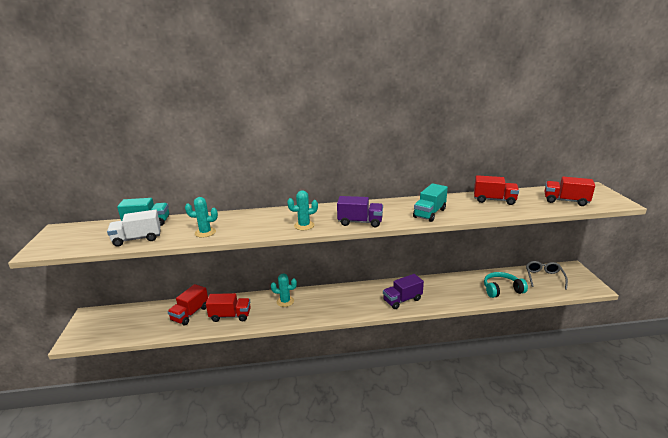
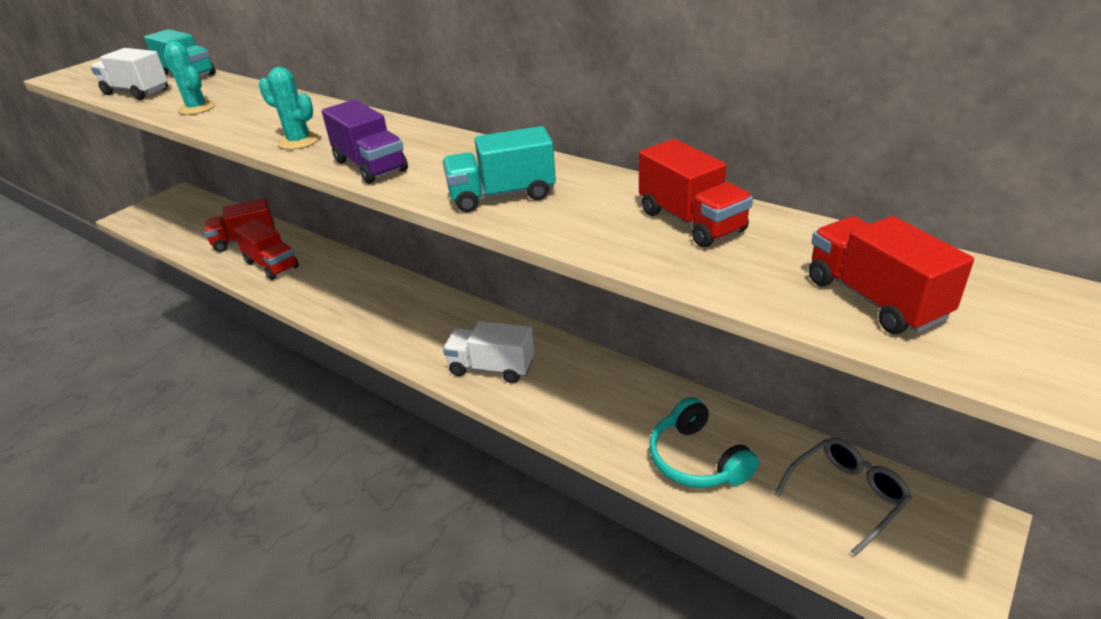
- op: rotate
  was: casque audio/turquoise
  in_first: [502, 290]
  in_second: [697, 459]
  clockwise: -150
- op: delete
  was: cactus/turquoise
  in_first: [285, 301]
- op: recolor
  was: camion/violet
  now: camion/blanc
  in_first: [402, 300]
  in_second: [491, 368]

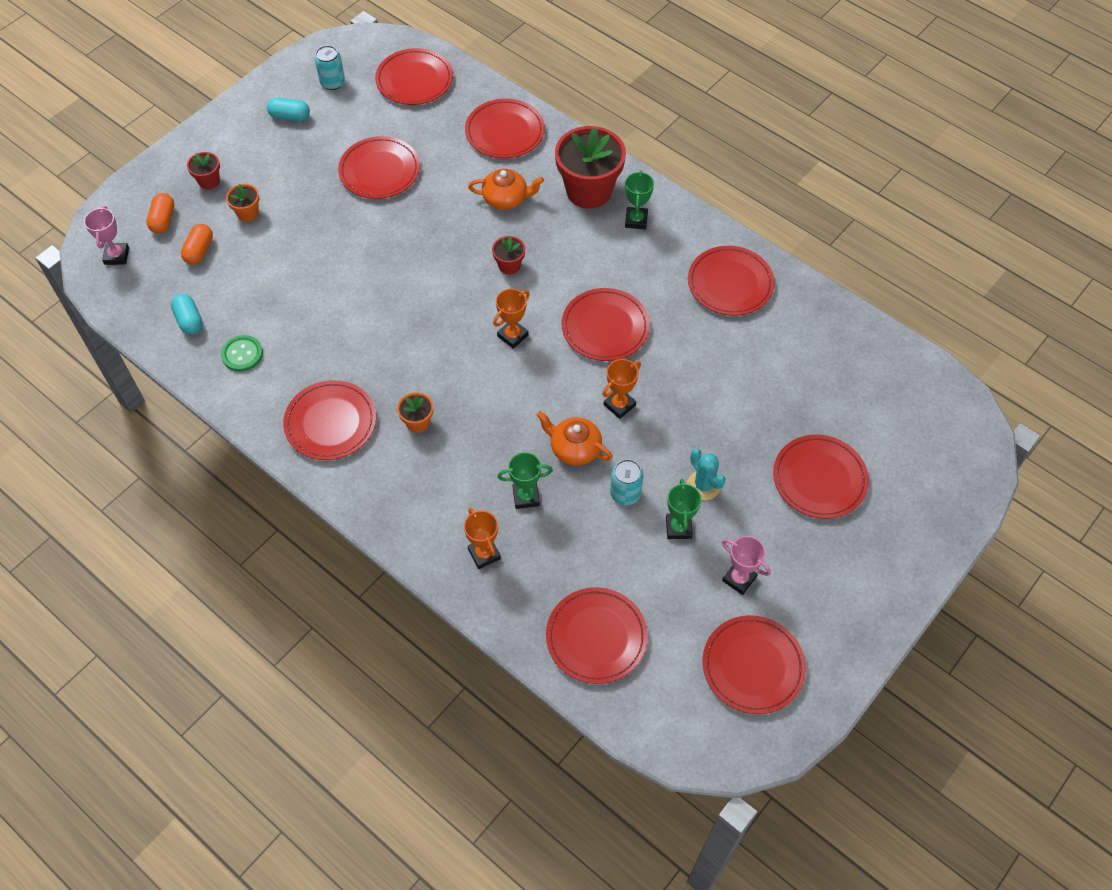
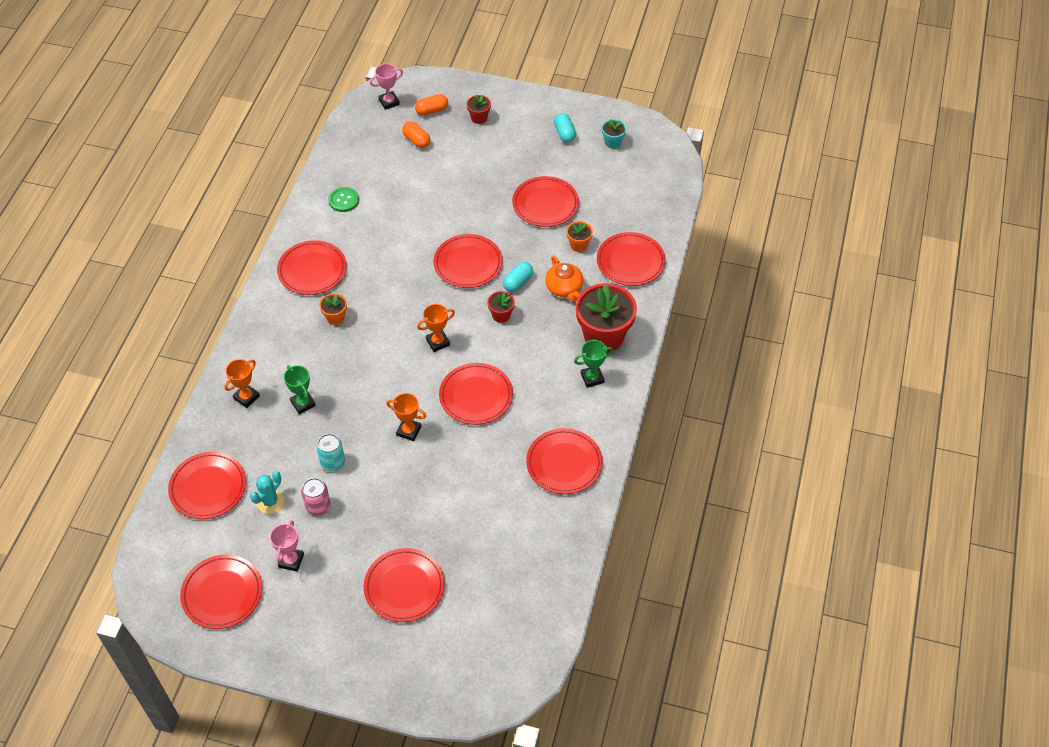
- op: replace
  was: canette/turquoise
  now: pot de fleurs/turquoise
  in_first: [332, 82]
  in_second: [612, 142]
- op: move
  was: assiette/rouge
  in_first: [414, 80]
  in_second: [468, 263]
- op: move
  was: pot de fleurs/orange
  in_first: [248, 213]
  in_second: [578, 245]
- op: rotate
  was: gélule/orange
  in_first: [199, 251]
  in_second: [416, 140]
  clockwise: 60
- op: rotate
  was: trophée/orange
  in_first: [512, 336]
  in_second: [438, 342]
  clockwise: -45
- op: move
  was: gélule/turquoise
  in_first: [189, 320]
  in_second: [518, 282]
- op: delete
  was: théière/orange
  in_first: [574, 448]
- op: move
  was: cactus/turquoise
  in_first: [703, 485]
  in_second: [270, 502]
- op: replace
  was: trophée/vert
  now: canette/rose
  in_first: [678, 528]
  in_second: [318, 506]

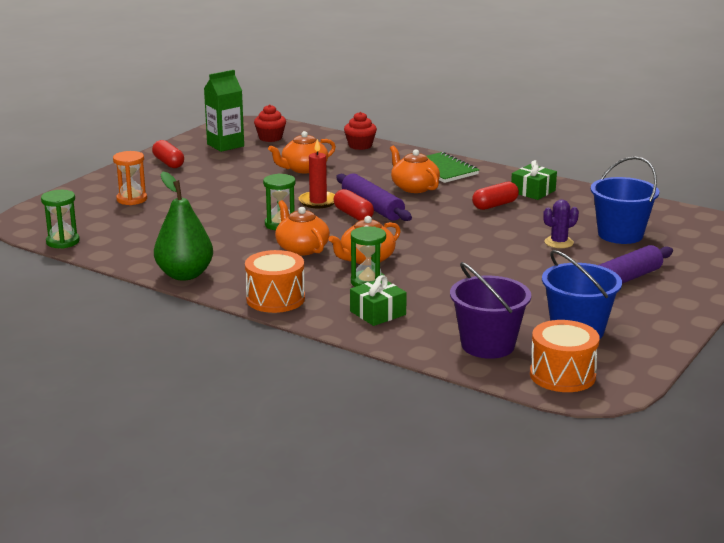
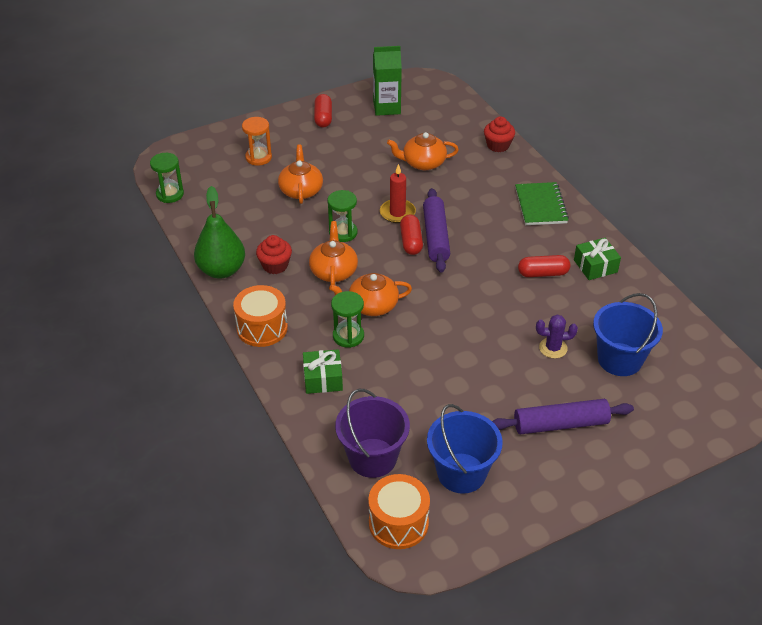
- op: move
  was: muffin/rouge
  in_first: [270, 138]
  in_second: [275, 265]
- op: move
  was: théière/orange
  in_first: [414, 187]
  in_second: [301, 190]

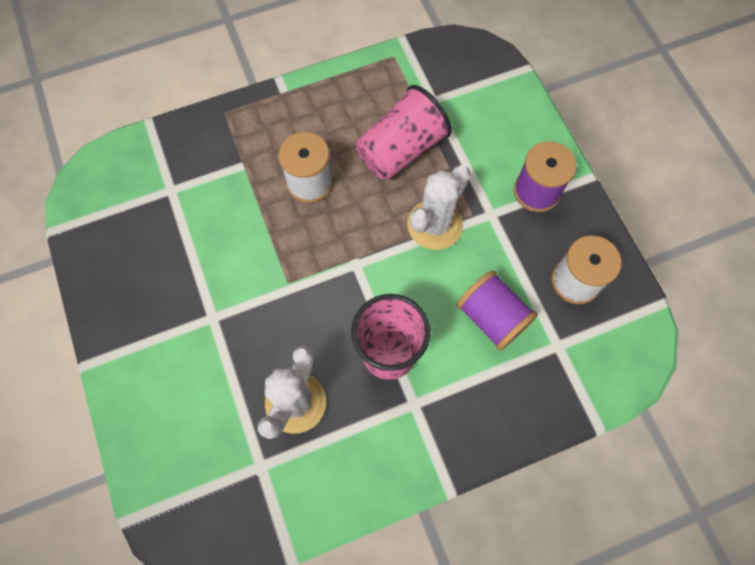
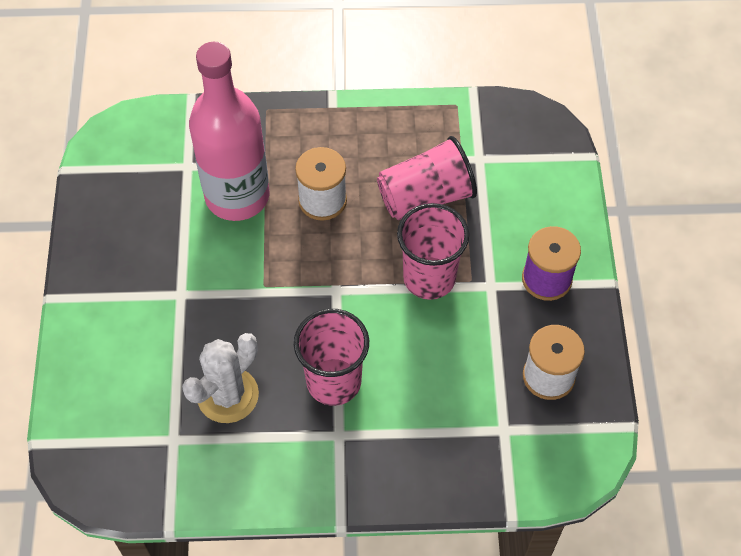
- op: replace
  was: cactus/blanc
  now: gobelet/rose
  in_first: [435, 225]
  in_second: [429, 278]
- op: delete
  was: bobine/violet
  in_first: [492, 317]
- op: insert
  now: bouteille/rose
  in_second: [237, 196]

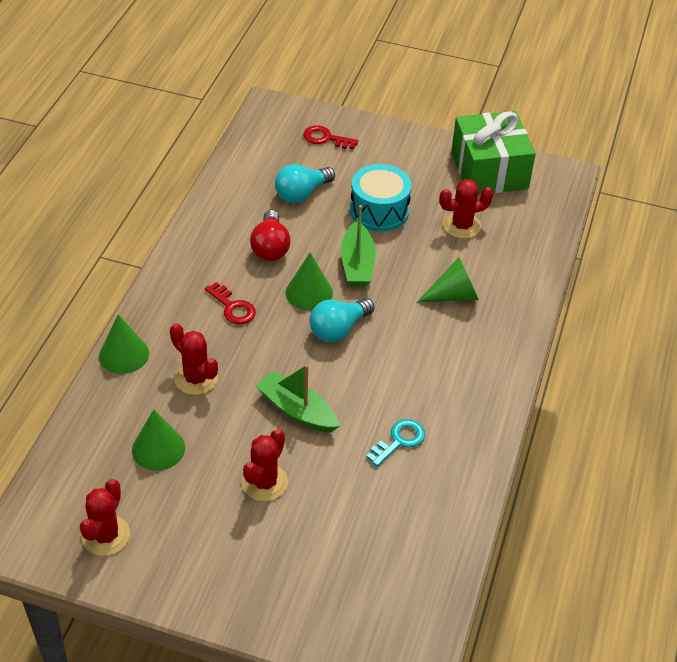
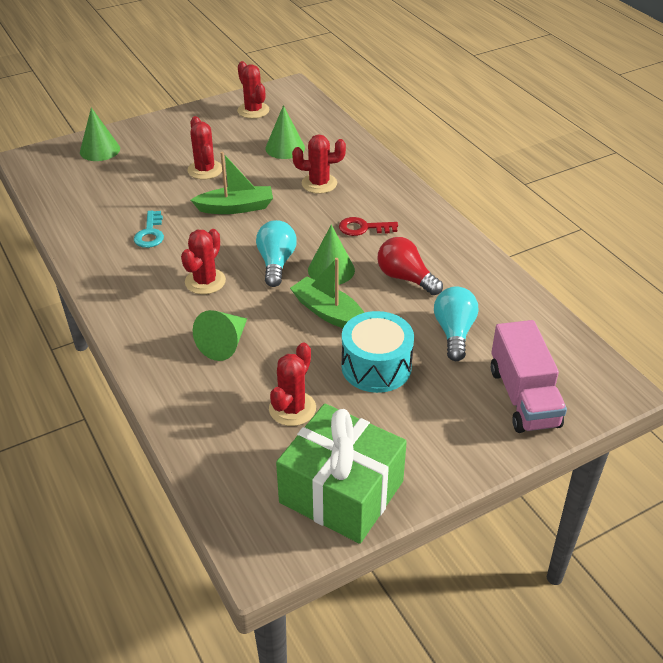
- op: replace
  was: clé/rouge
  now: camion/rose
  in_first: [325, 138]
  in_second: [523, 397]
- op: move
  was: cône/vert
  in_first: [124, 354]
  in_second: [100, 150]
- op: insert
  now: cactus/rouge
  in_second: [205, 281]

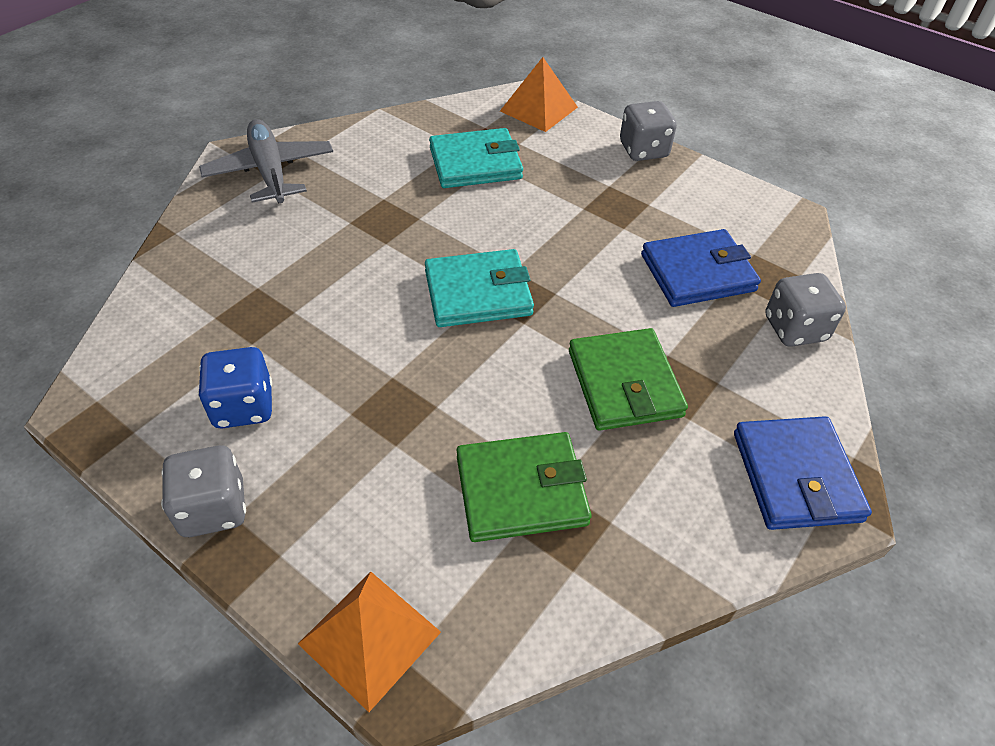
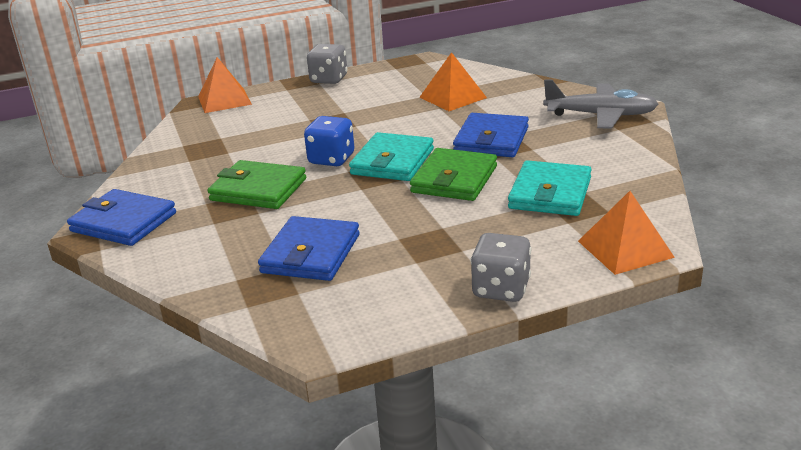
- op: delete
  was: dé/gris
  in_first: [795, 329]
- op: move
  was: dé/bleu
  in_first: [243, 406]
  in_second: [331, 159]
- op: move
  was: portefeuille/vert
  in_first: [521, 490]
  in_second: [454, 179]
- op: insert
  now: pyramide/orange
  in_second: [452, 97]
- op: insert
  now: portefeuille/bleu
  in_second: [491, 140]

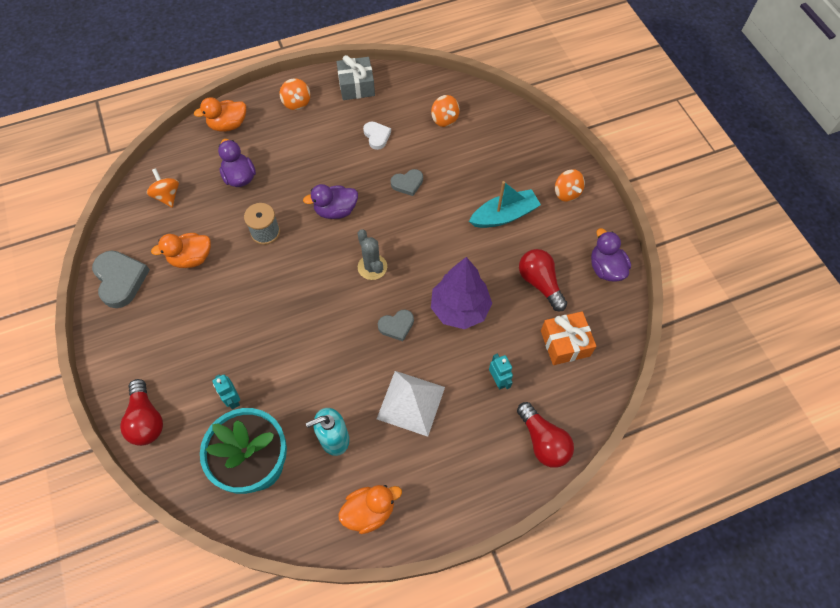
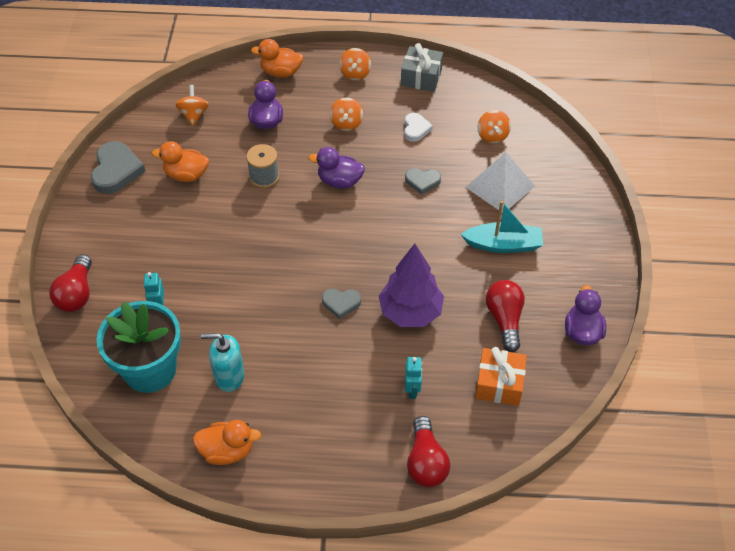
- op: move
  was: toupie/orange
  in_first: [566, 193]
  in_second: [346, 123]
- op: delete
  was: cactus/gris
  in_first: [372, 267]
- op: move
  was: pyramide/blanc
  in_first: [411, 403]
  in_second: [500, 186]

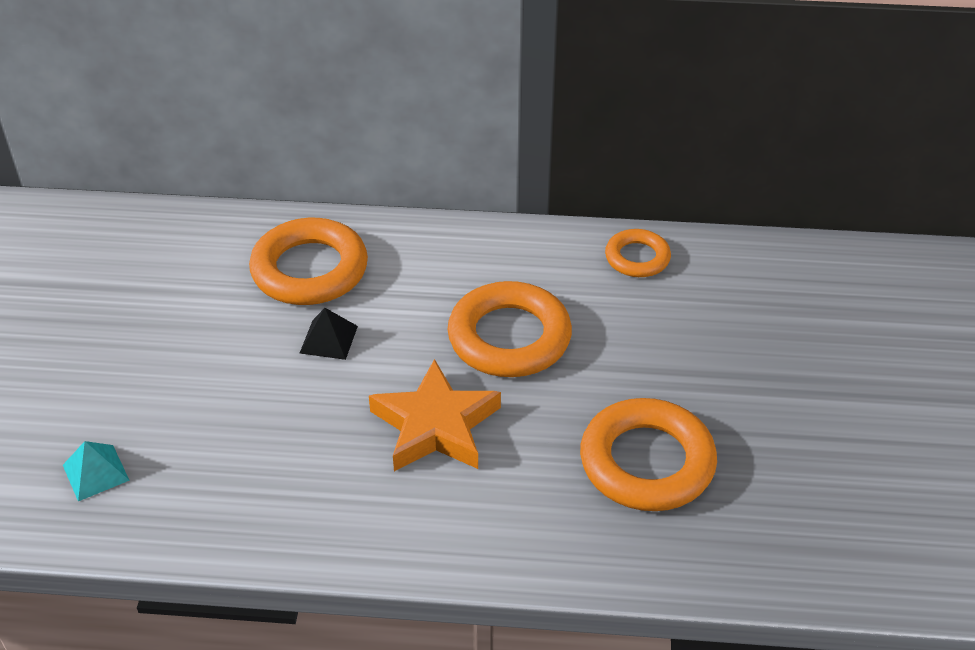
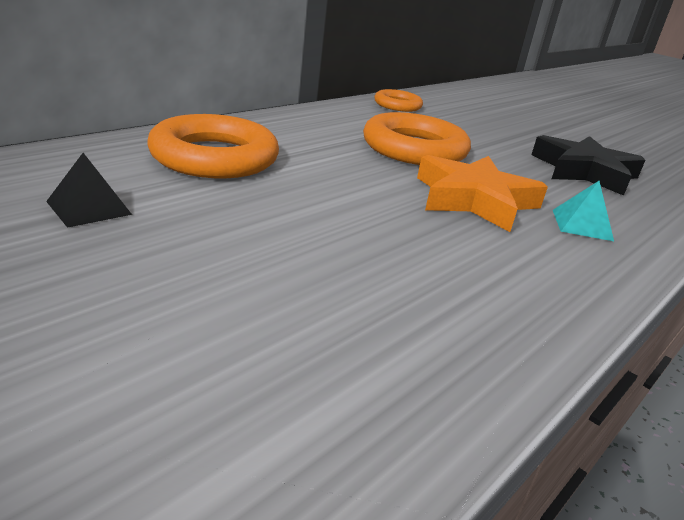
- op: move
  was: pyramide/noir
  in_first: [329, 339]
  in_second: [89, 208]
- op: replace
  was: anneau/orange
  now: étoile/noir
  in_first: [647, 462]
  in_second: [584, 171]
- op: move
  was: pyramide/turquoise
  in_first: [95, 472]
  in_second: [582, 225]

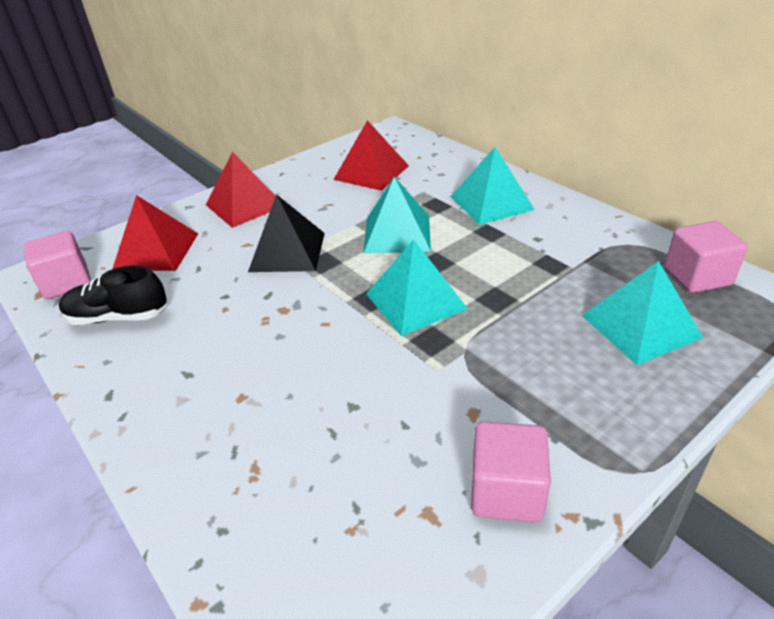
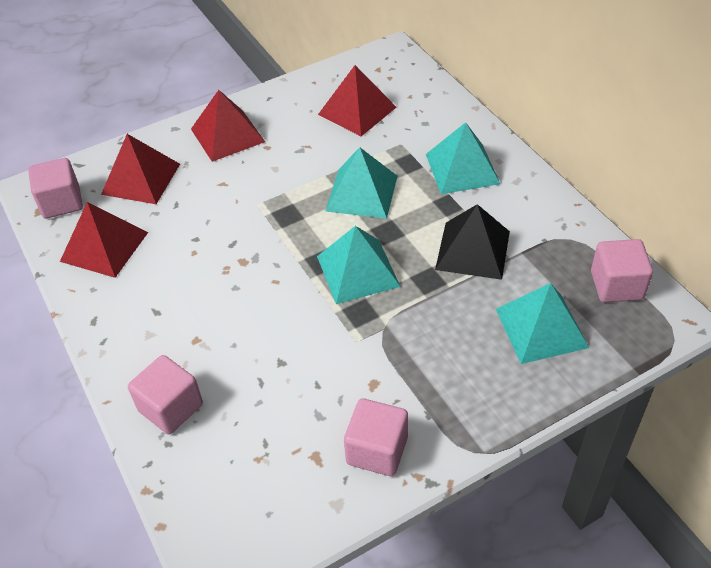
- op: move
  was: pyramide/noir
  in_first: [287, 252]
  in_second: [473, 250]
- op: replace
  was: chaussure/noir
  now: pyramide/rouge
  in_first: [118, 317]
  in_second: [104, 246]
- op: insert
  now: cube/rose
  in_second: [171, 408]

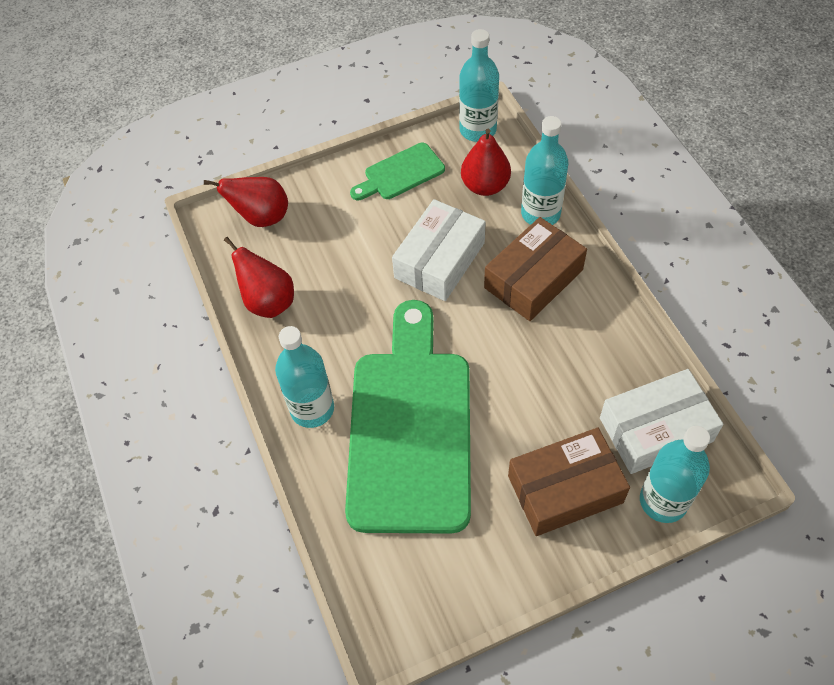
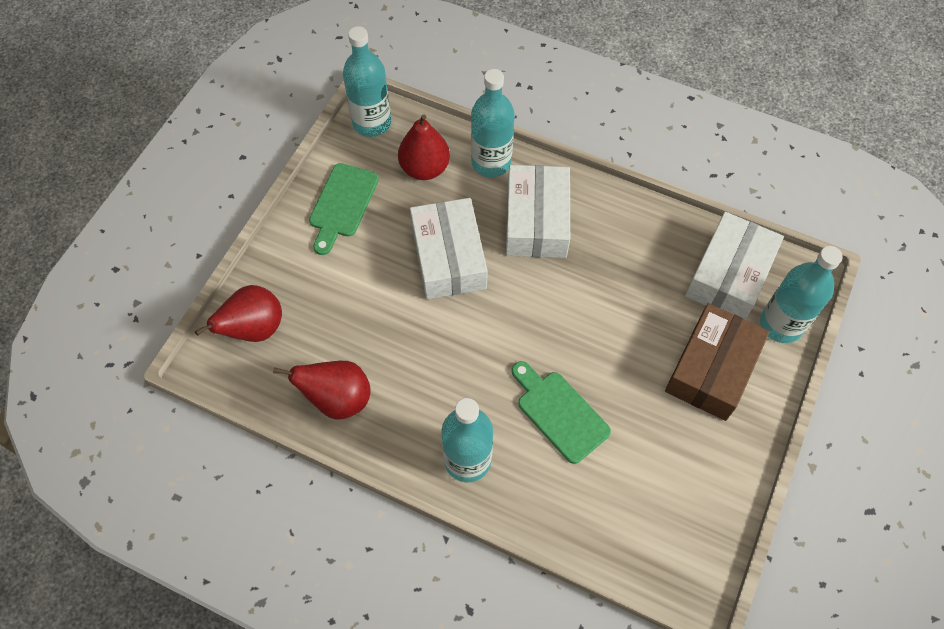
- op: recolor
  was: boîte/marron
  now: boîte/blanc
  in_first: [533, 279]
  in_second: [536, 221]
- op: resize
  was: planche à découper/vert
  in_first: [410, 428]
  in_second: [559, 413]
  ratio: 0.45

